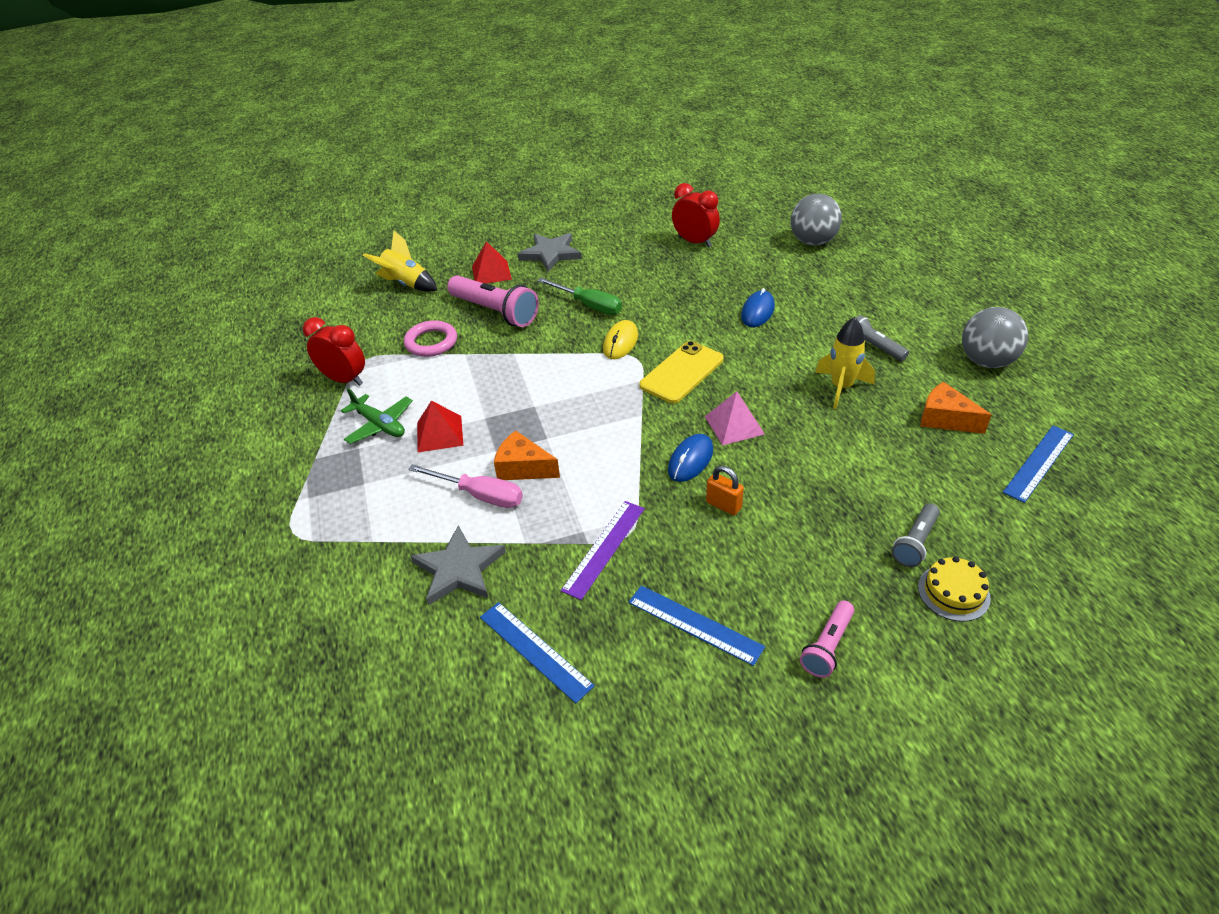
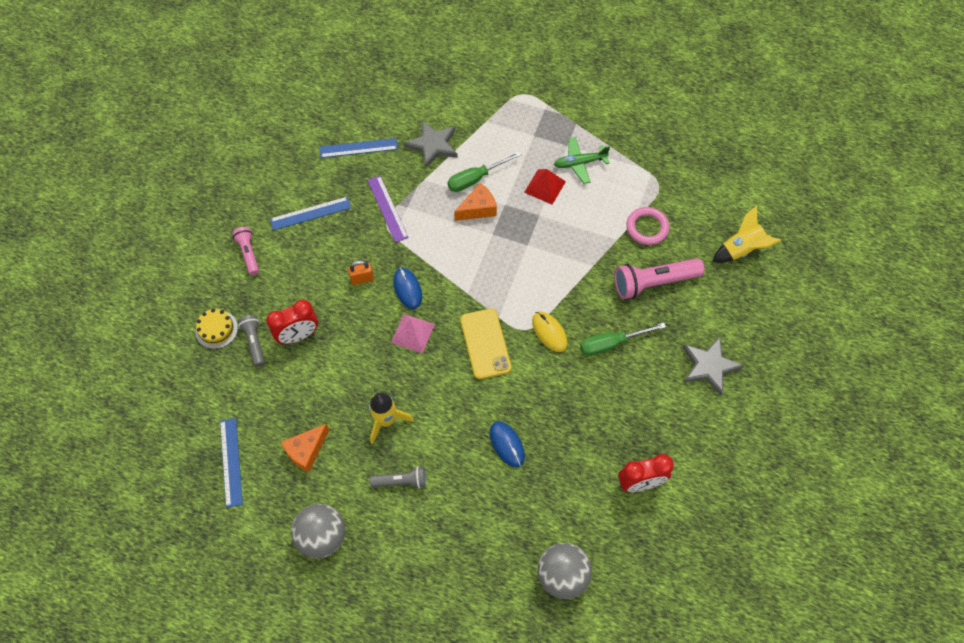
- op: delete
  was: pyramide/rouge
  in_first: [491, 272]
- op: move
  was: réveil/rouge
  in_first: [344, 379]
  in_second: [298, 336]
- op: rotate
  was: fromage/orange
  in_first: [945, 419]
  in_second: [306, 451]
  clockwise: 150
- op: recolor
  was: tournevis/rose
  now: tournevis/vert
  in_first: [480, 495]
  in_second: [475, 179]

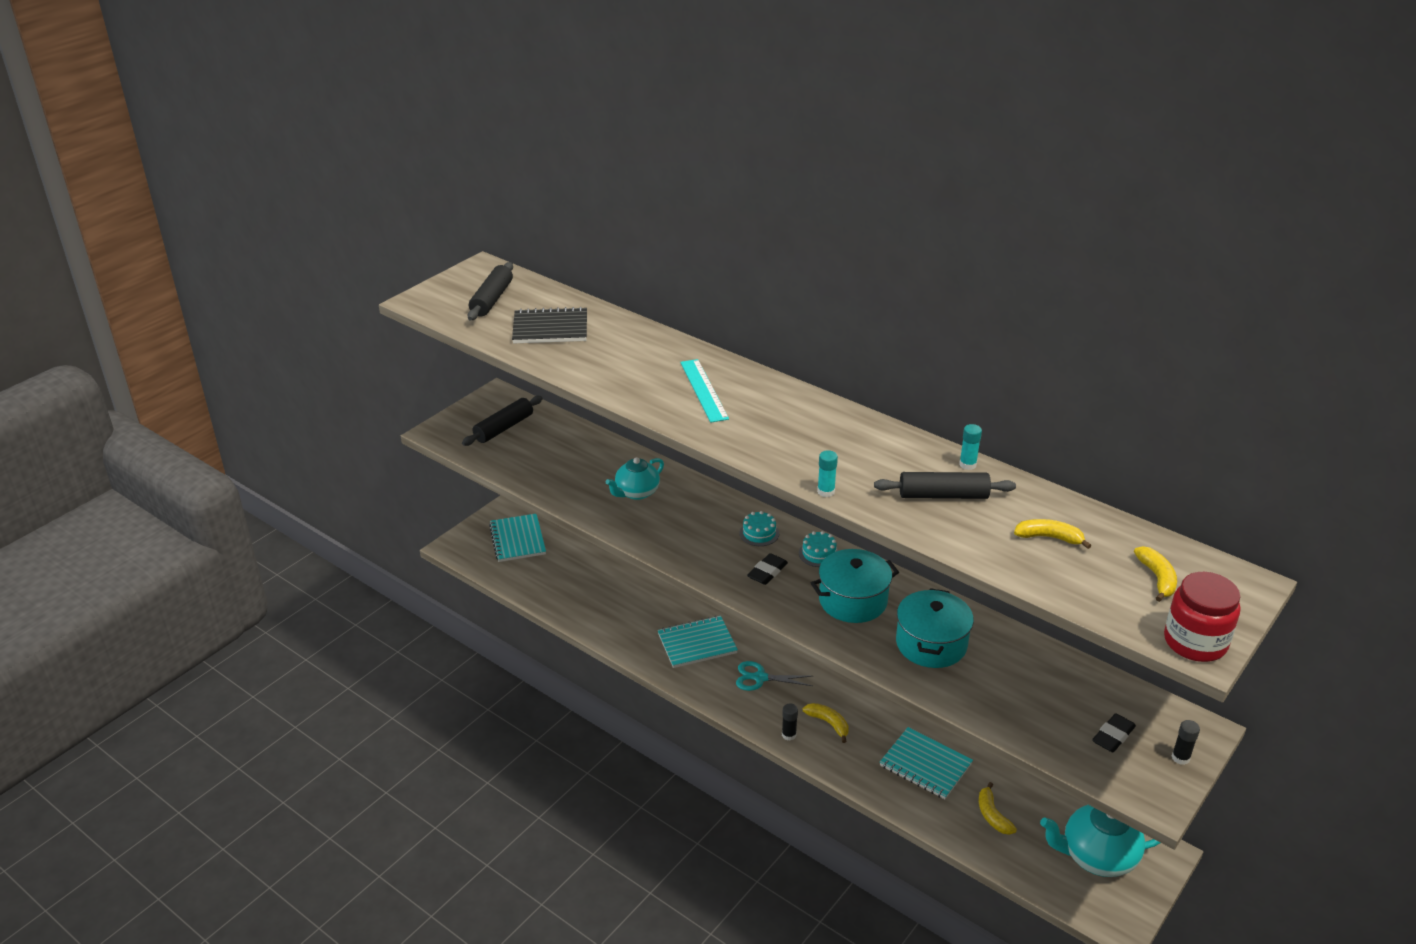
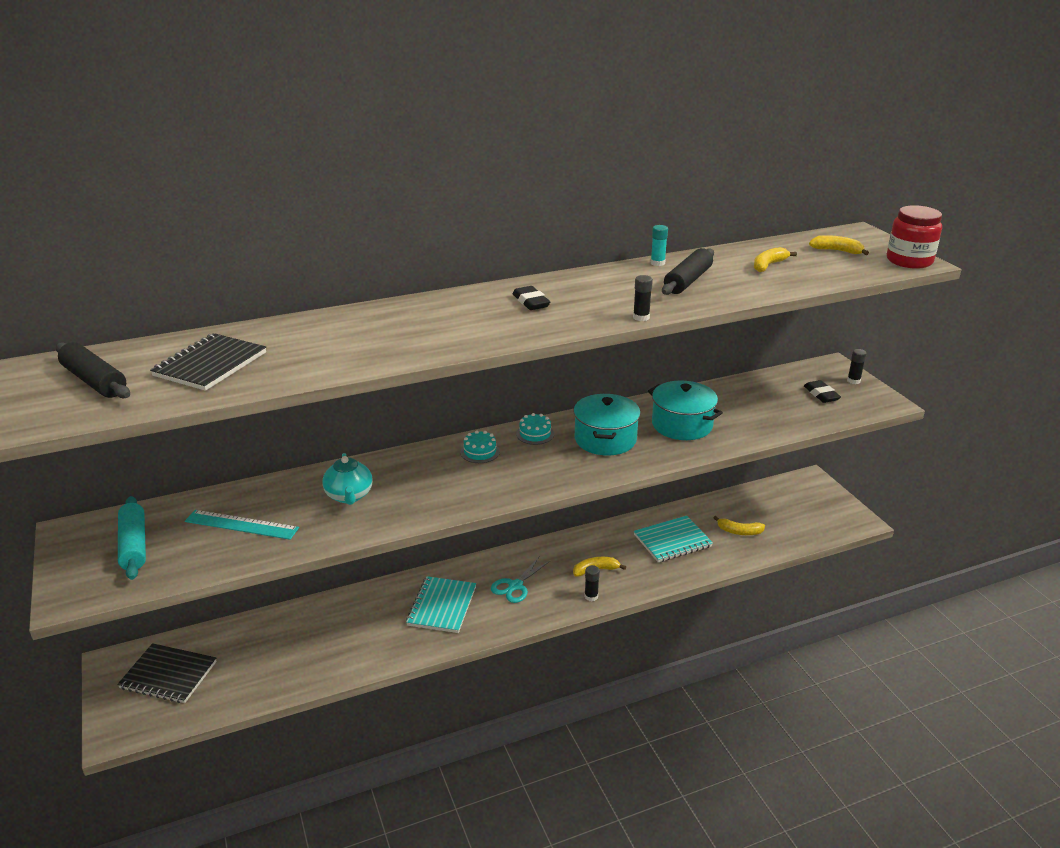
- op: move
  was: règle/turquoise
  in_first: [703, 390]
  in_second: [241, 525]
- op: recolor
  was: rouleau à pâtisserie/noir
  now: rouleau à pâtisserie/turquoise
  in_first: [504, 428]
  in_second: [134, 545]
- op: recolor
  was: bâton de colle/turquoise
  now: bâton de colle/noir
  in_first: [826, 491]
  in_second: [641, 317]
- op: recolor
  was: carnet/turquoise
  now: carnet/noir
  in_first: [517, 539]
  in_second: [168, 675]
- op: move
  was: gomme/noir
  in_first: [767, 572]
  in_second: [531, 302]
- op: delete
  was: théière/turquoise
  in_first: [1097, 856]

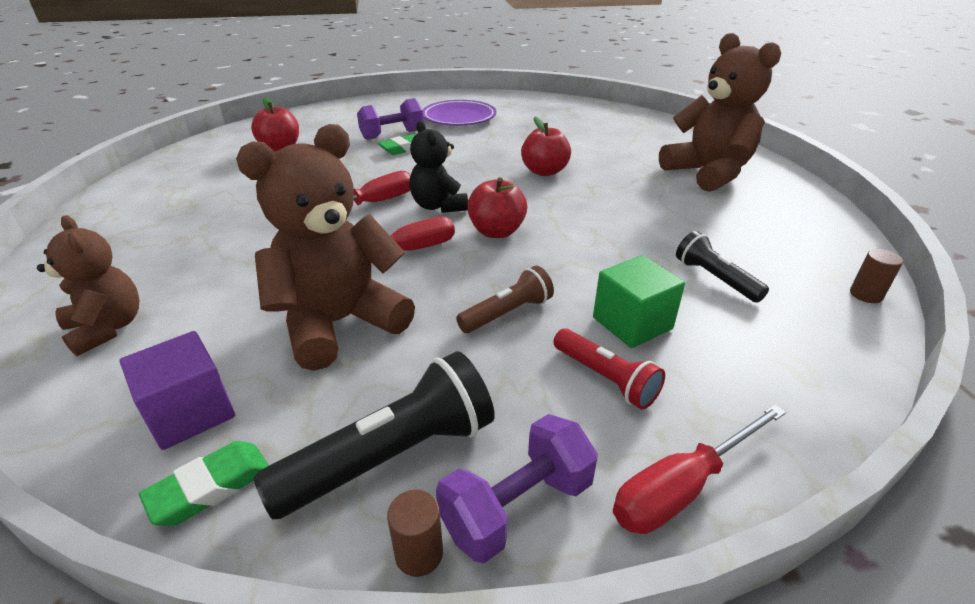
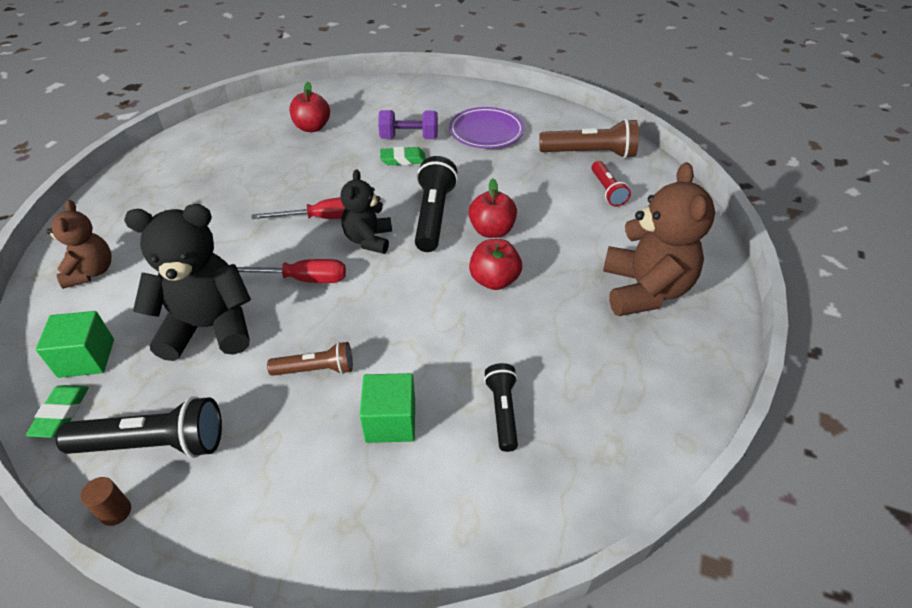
- op: recolor
  was: ours en peluche/marron
  now: ours en peluche/noir
  in_first: [339, 323]
  in_second: [209, 327]
- op: move
  was: pomme/rouge
  in_first: [496, 232]
  in_second: [494, 280]
- op: delete
  was: cylindre/marron
  in_first: [865, 295]
- op: move
  was: lampe de poche/rouge
  in_first: [605, 378]
  in_second: [607, 190]
- op: recolor
  was: cube/violet
  now: cube/vert
  in_first: [190, 412]
  in_second: [86, 358]
- op: delete
  was: tournevis/rouge
  in_first: [682, 487]
- op: delete
  was: haltère/violet
  in_first: [517, 506]
- op: rotate
  was: gomme/vert
  in_first: [210, 487]
  in_second: [61, 414]
  clockwise: -75
- op: insert
  now: lampe de poche/marron
  in_second: [590, 153]
- op: insert
  now: lampe de poche/noir
  in_second: [433, 216]

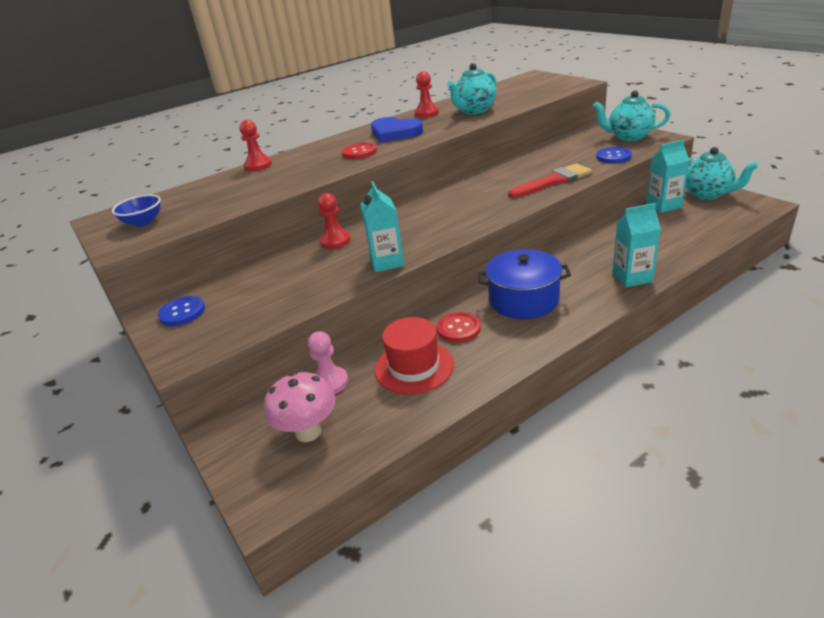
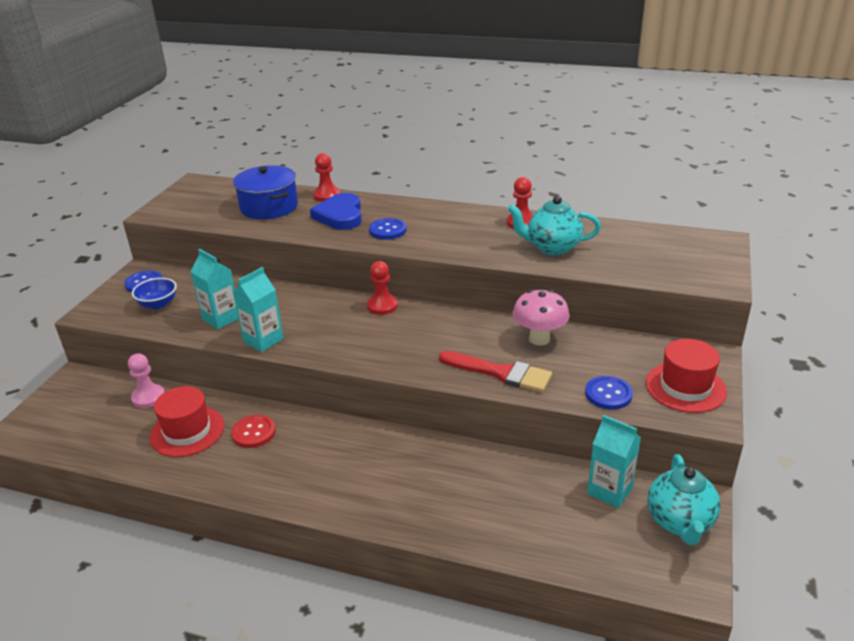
- op: replace
  was: théière/turquoise
  now: chapeau/rouge
  in_first: [629, 137]
  in_second: [685, 387]
- op: move
  was: cœur/bleu
  in_first: [395, 133]
  in_second: [340, 215]
- op: recolor
  was: bouton/rouge
  now: bouton/bleu
  in_first: [359, 152]
  in_second: [388, 230]
- op: move
  was: pion/rouge
  in_first: [335, 241]
  in_second: [382, 306]
- op: move
  was: bol/bleu
  in_first: [143, 222]
  in_second: [158, 304]
- op: move
  was: brique de lait/turquoise
  in_first: [632, 277]
  in_second: [221, 318]
- op: move
  was: marmite/bleu
  in_first: [523, 300]
  in_second: [269, 207]
- op: move
  was: champignon/rose
  in_first: [308, 432]
  in_second: [539, 339]

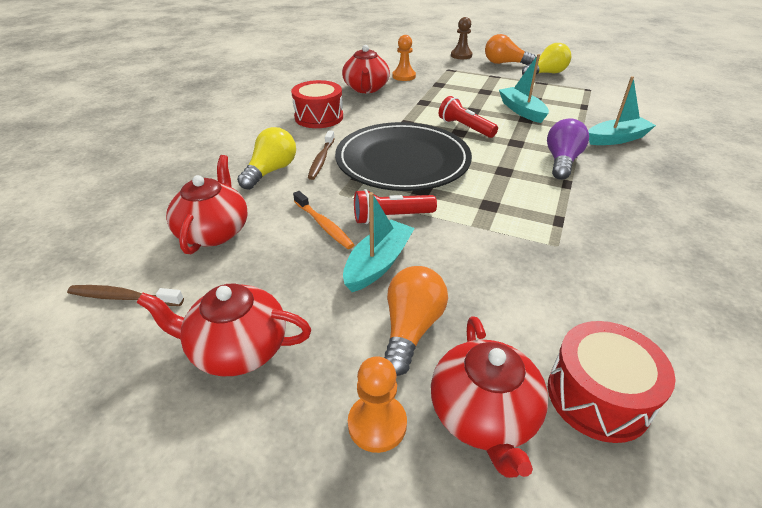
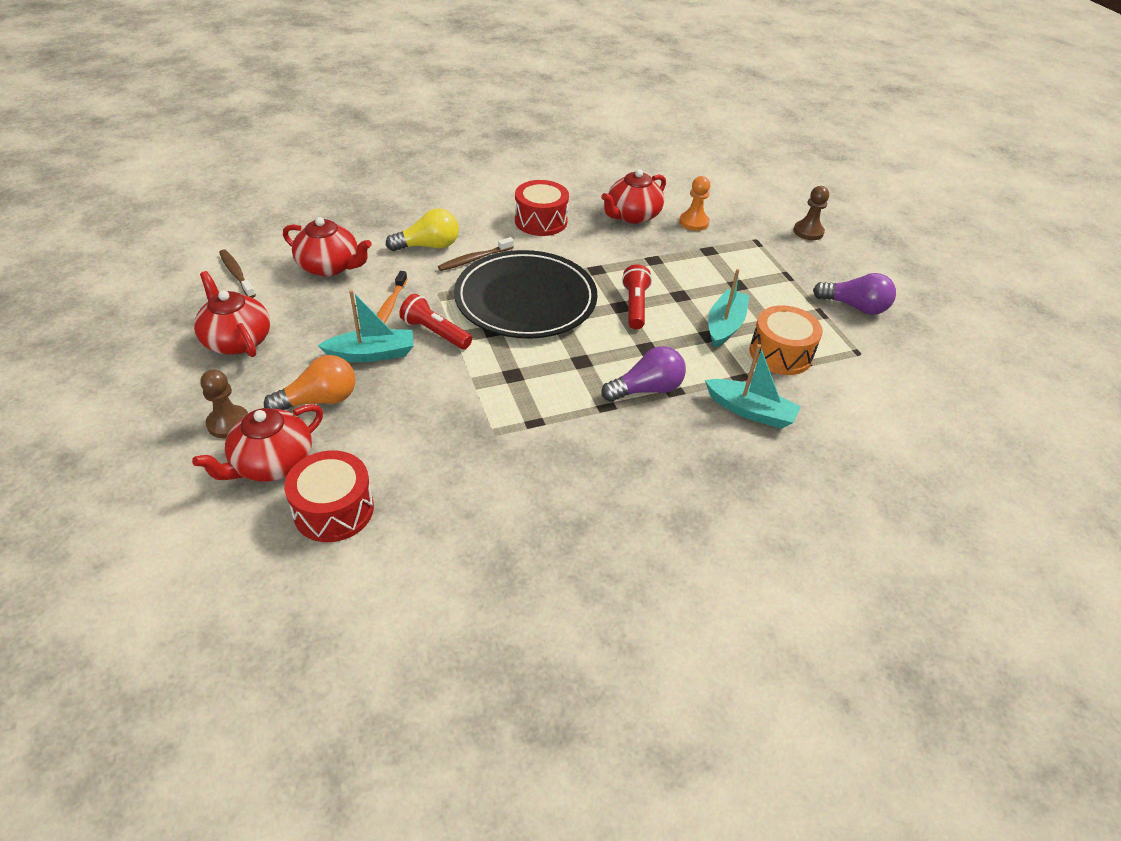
- op: delete
  was: ampoule/orange
  in_first: [505, 63]
- op: recolor
  was: ampoule/jaune
  now: ampoule/violet
  in_first: [546, 73]
  in_second: [854, 307]
- op: rotate
  was: théière/rouge
  in_first: [214, 232]
  in_second: [330, 266]
  clockwise: 60
- op: recolor
  was: pion/orange
  now: pion/marron
  in_first: [377, 424]
  in_second: [228, 423]
- op: insert
  now: tambour/orange
  in_second: [780, 354]

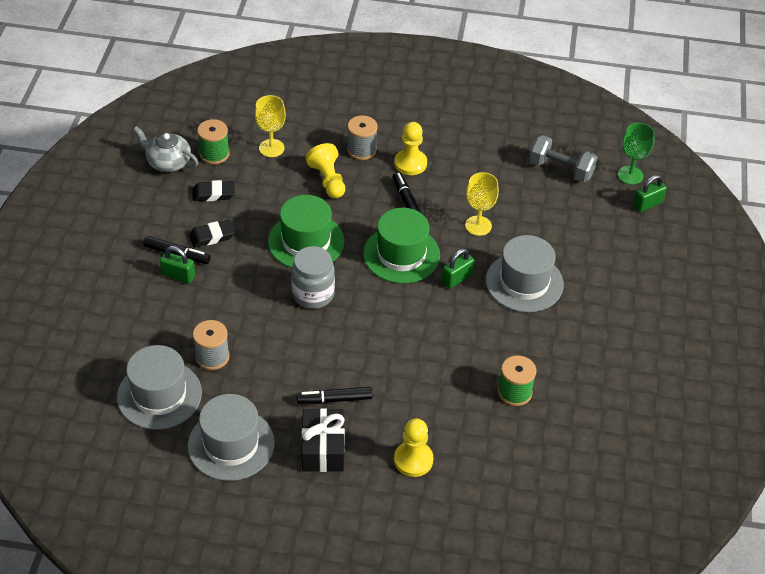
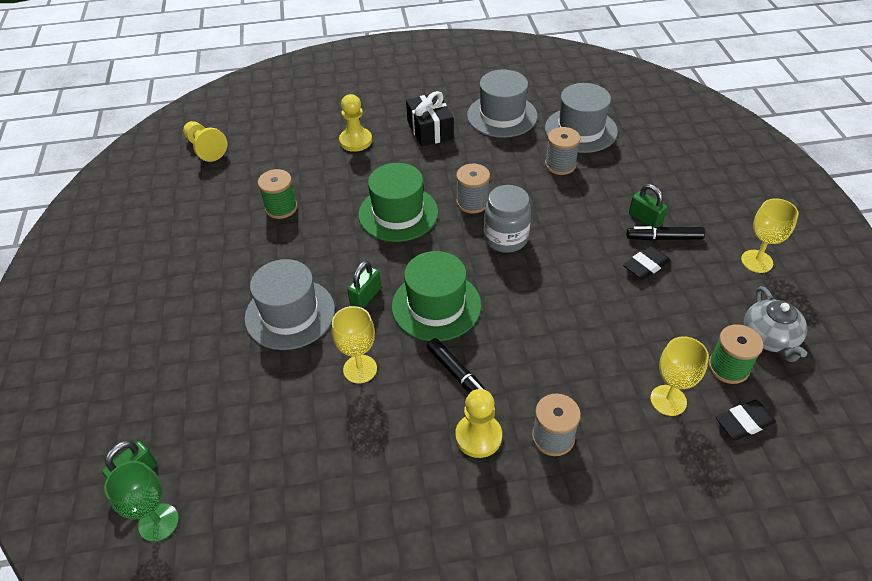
- op: rotate
  was: théière/gris
  in_first: [168, 162]
  in_second: [769, 338]
  clockwise: 75
- op: delete
  was: haltère/gris
  in_first: [560, 169]
- op: move
  was: pion/jaune
  in_first: [328, 180]
  in_second: [205, 149]
- op: move
  was: gomme/noir
  in_first: [213, 194]
  in_second: [744, 422]
- op: move
  was: chapeau/vert
  in_first: [306, 241]
  in_second: [398, 213]
- op: rotate
  was: cadenas/vert
  in_first: [178, 275]
  in_second: [645, 219]
  clockwise: 45
- op: delete
  was: feutre/noir
  in_first: [334, 399]
- op: insert
  now: bobine/gris
  in_second: [472, 202]
- op: insert
  now: verre à pied/jaune
  in_second: [756, 261]

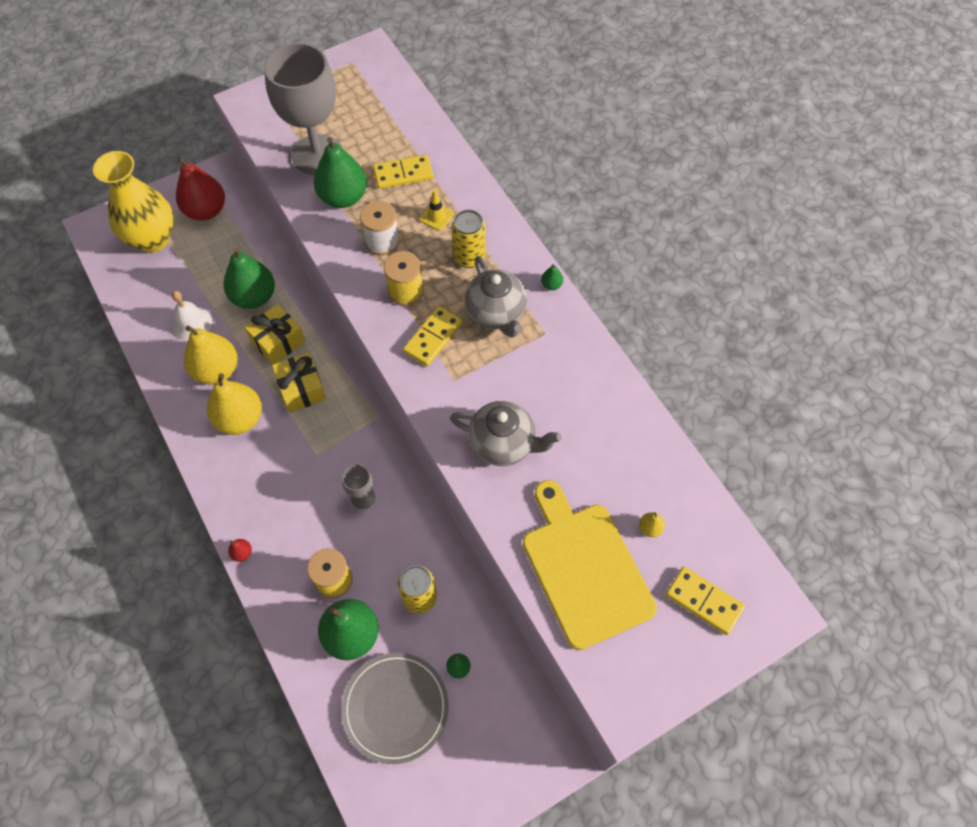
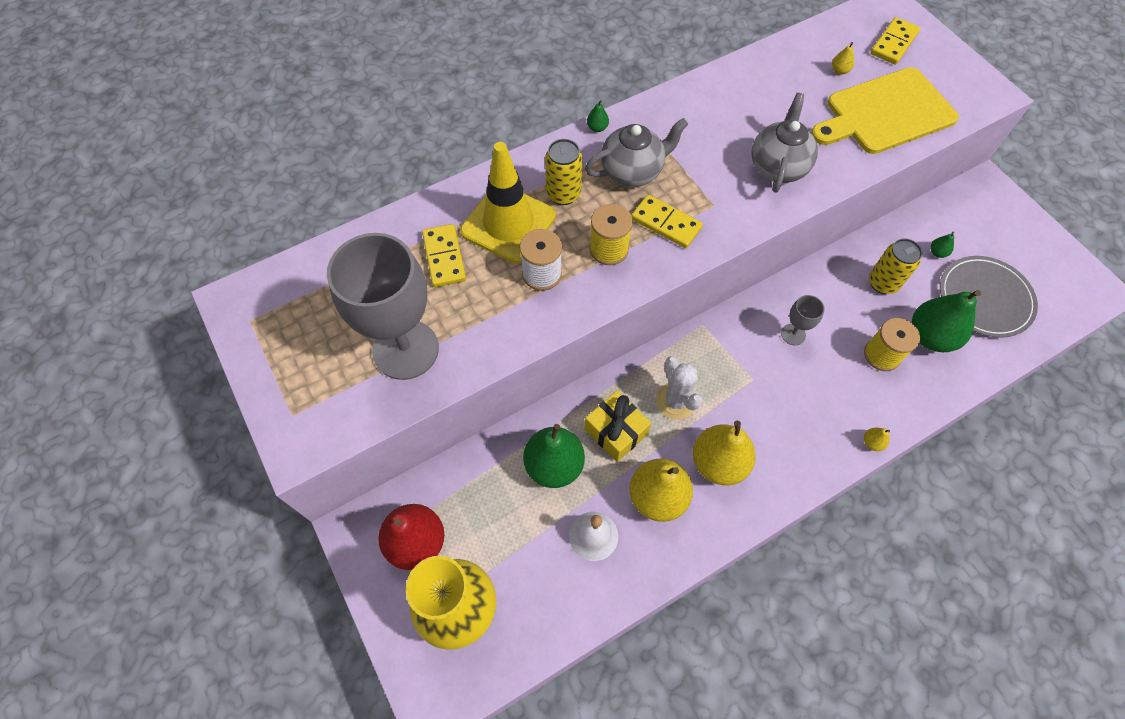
- op: delete
  was: poire/vert
  in_first: [343, 197]
- op: resize
  was: cône de chantier/jaune
  in_first: [436, 217]
  in_second: [508, 223]
  ratio: 2.47
- op: replace
  was: cadeau/jaune
  now: cactus/blanc
  in_first: [302, 389]
  in_second: [675, 401]
- op: recolor
  was: poire/rouge
  now: poire/jaune
  in_first: [242, 553]
  in_second: [872, 442]

